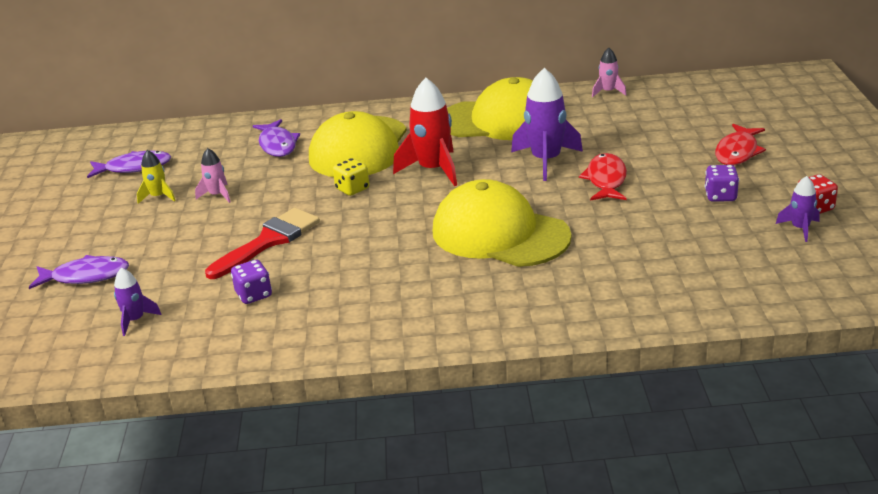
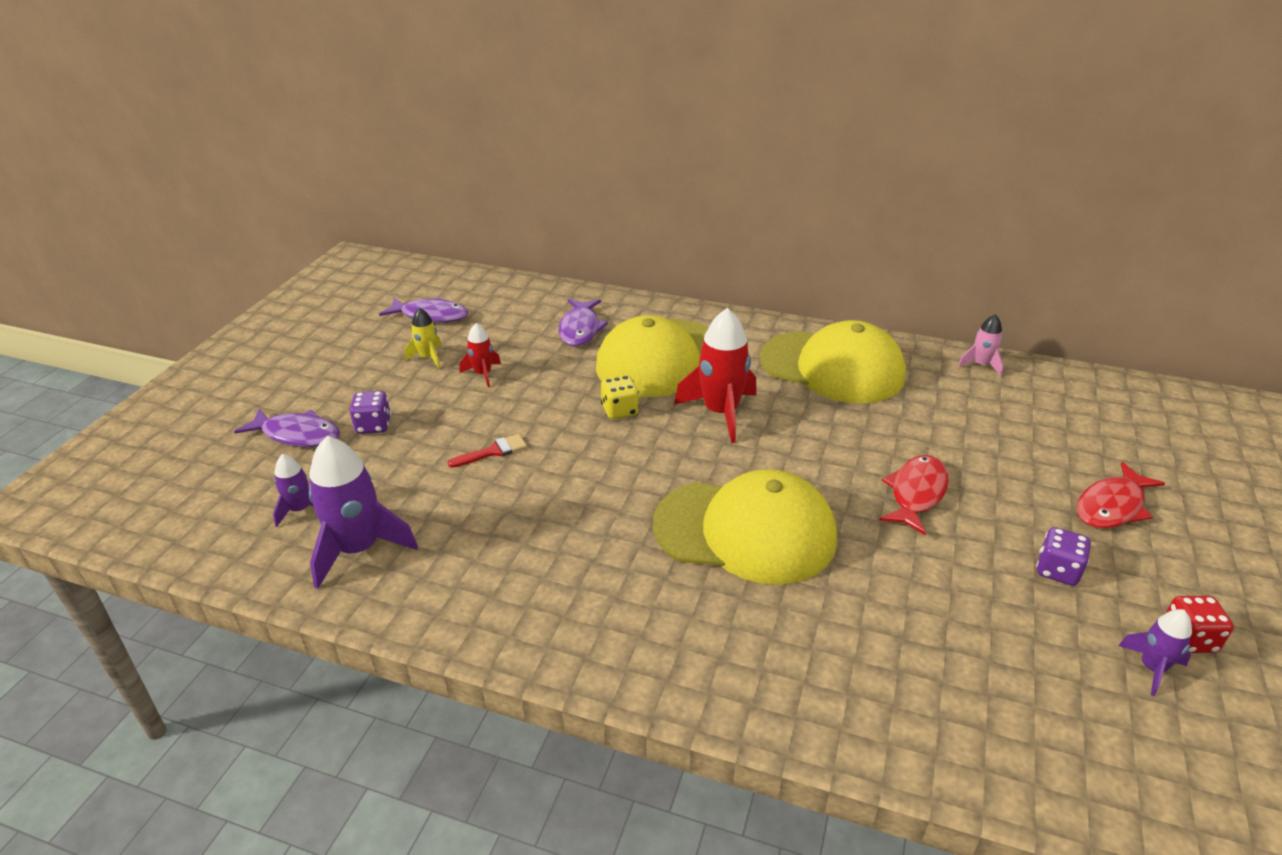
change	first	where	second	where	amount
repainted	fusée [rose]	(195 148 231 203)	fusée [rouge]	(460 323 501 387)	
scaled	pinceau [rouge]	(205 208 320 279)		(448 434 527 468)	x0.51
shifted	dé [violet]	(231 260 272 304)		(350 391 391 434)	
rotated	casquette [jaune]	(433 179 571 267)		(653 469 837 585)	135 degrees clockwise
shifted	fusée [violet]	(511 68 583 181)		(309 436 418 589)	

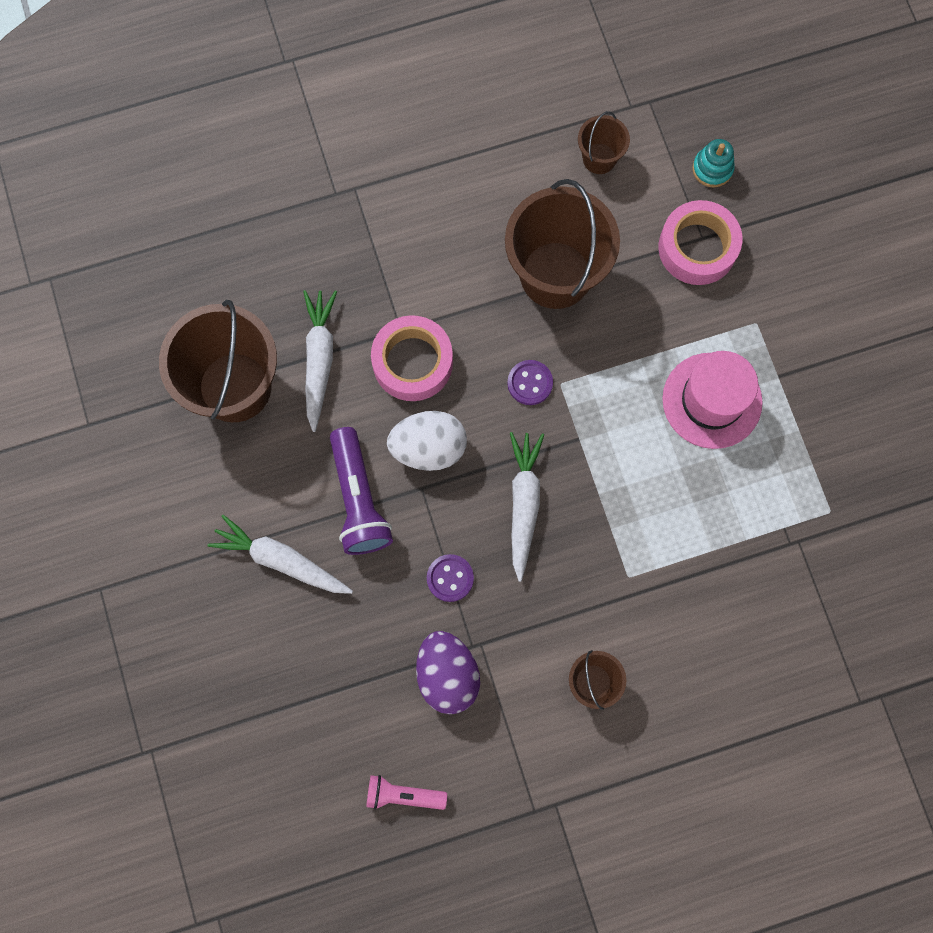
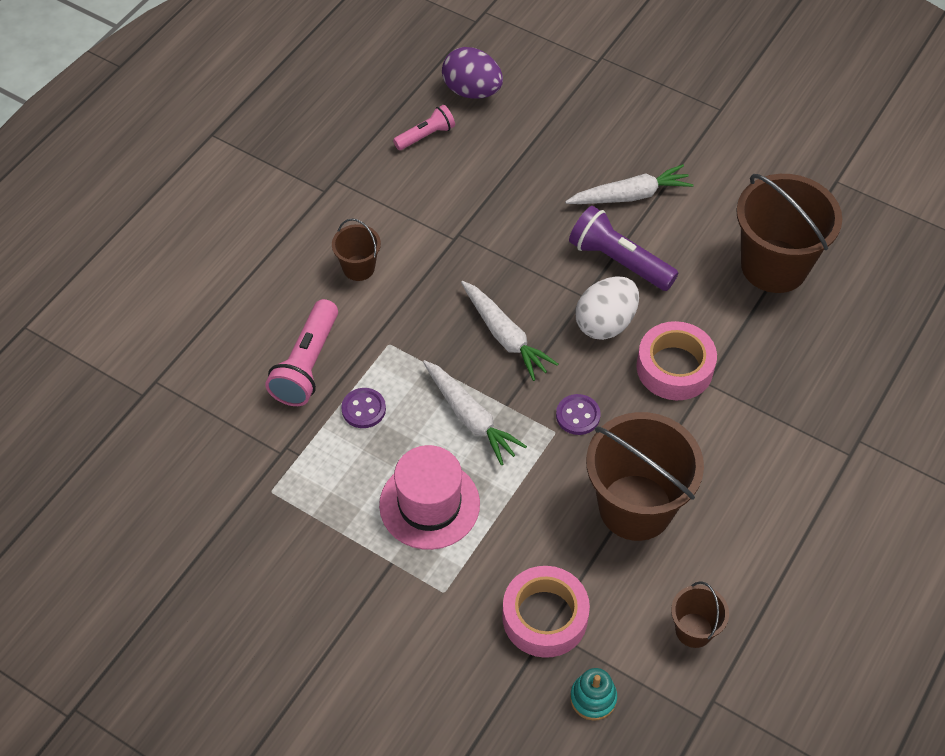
change	first	where	second	where	amount
shifted	carotte [blanc]	(303 290 337 432)		(423 360 527 465)	
shifted	œuf [violet]	(416 631 480 714)		(442 47 503 99)	
shifted	bouton [violet]	(427 554 474 602)		(341 388 386 428)	
new			lampe de poche [rose]	(265 299 338 406)	

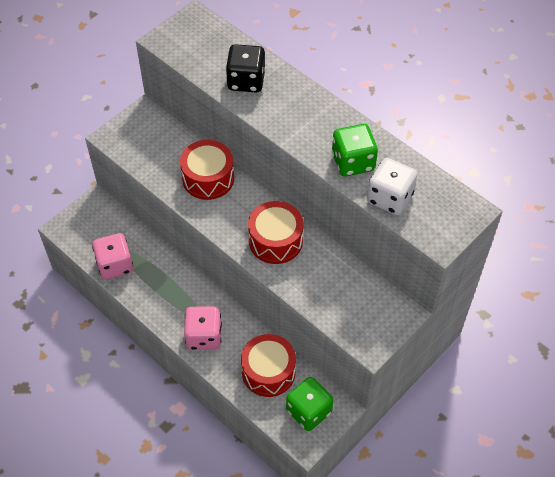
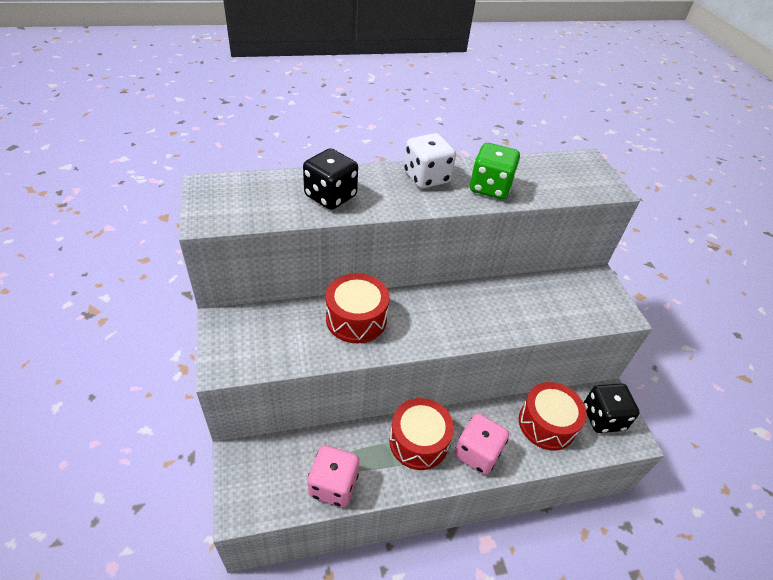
change	first	where	second	where	amount
shifted	tambour [rouge]	(248 201 304 264)		(389 398 454 470)	
repainted	dé [vert]	(286 377 334 431)	dé [noir]	(584 383 640 433)	
shifted	dé [blanc]	(367 158 417 215)		(404 133 456 189)	

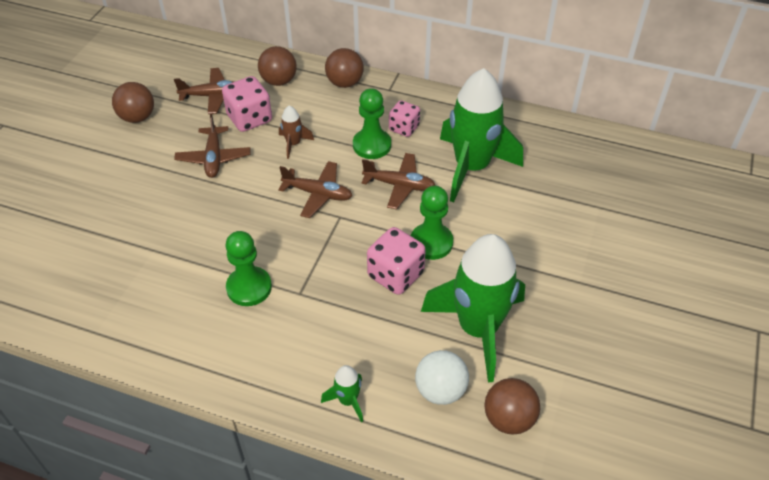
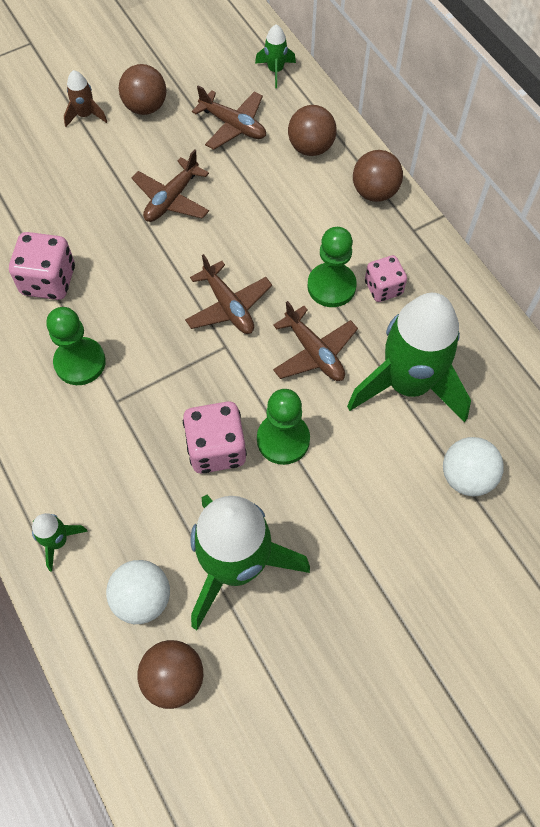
change	first	where	second	where	amount
shifted	dé [rose]	(222 76 272 132)		(9 232 75 300)	
shifted	fusée [marron]	(279 105 314 159)		(64 70 108 127)	
new			fusée [vert]	(255 24 296 88)	
new			balle [blanc]	(443 437 504 496)	

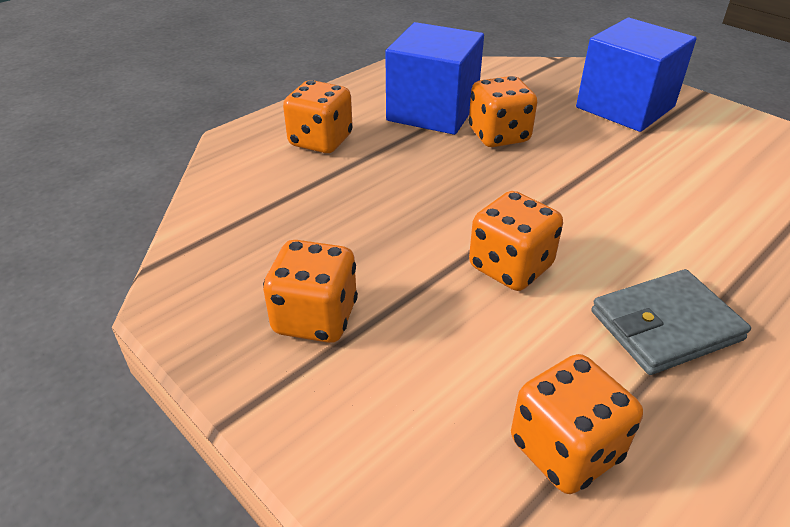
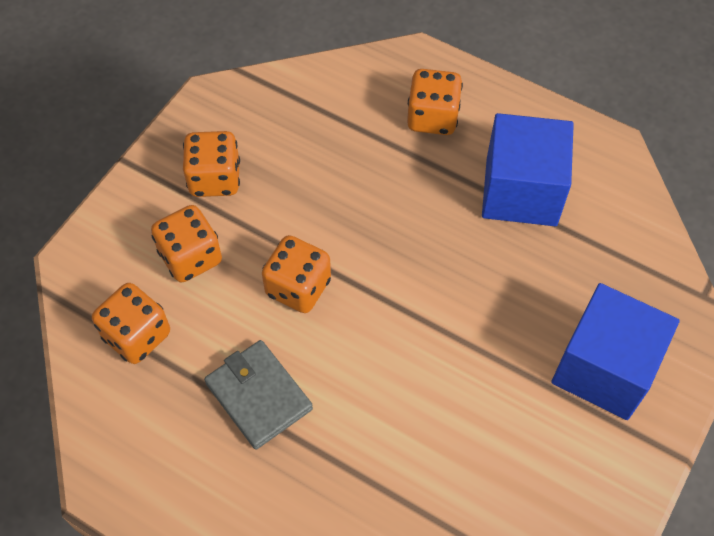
change	first	where	second	where	amount
shifted	dé [orange]	(469 76 537 147)		(151 205 222 283)	

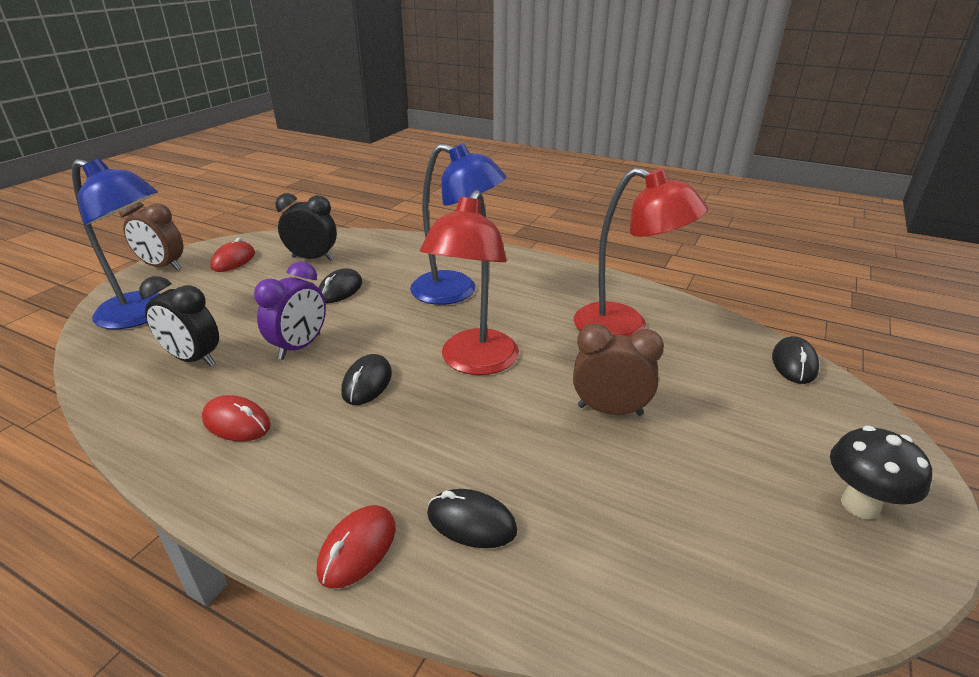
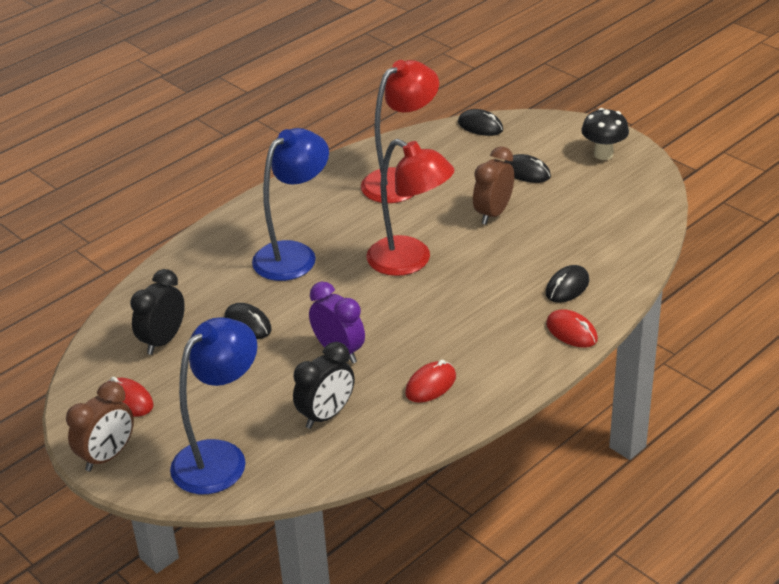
change	first	where	second	where	amount
shifted	souris [noir]	(341 354 392 405)		(504 154 551 183)	

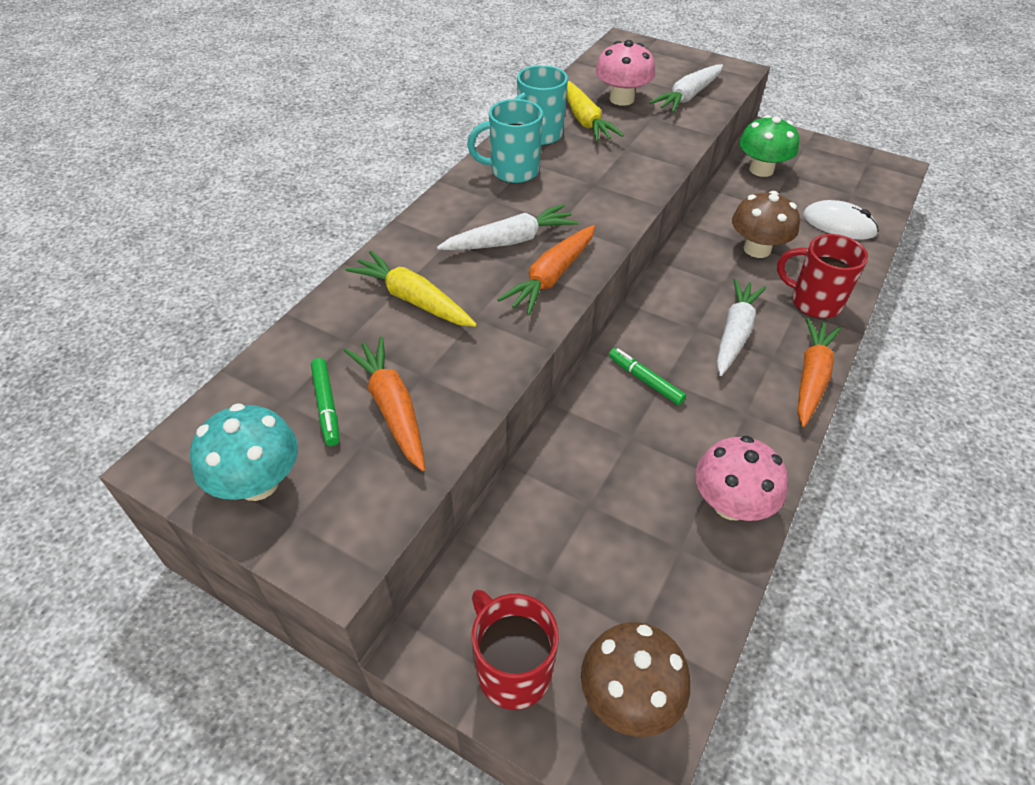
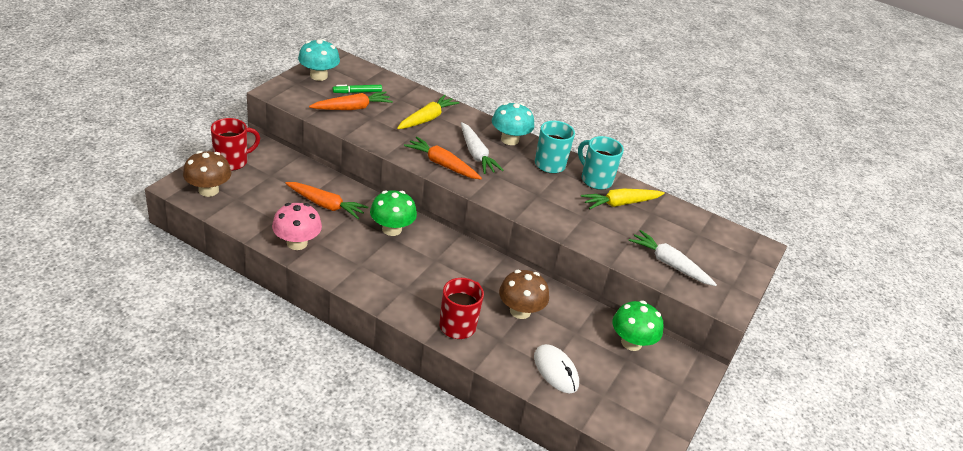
change	first	where	second	where	amount
gone	champignon [rose]	(595 40 655 106)			
swapped	feutre [vert]	(609 348 686 405)	champignon [vert]	(370 190 417 236)	
gone	carotte [blanc]	(717 279 766 376)			
shifted	carotte [orange]	(798 318 841 427)		(285 182 368 219)	
rotated	souris [blanc]	(803 200 879 240)		(534 344 579 393)	60 degrees counterclockwise
new			champignon [turquoise]	(492 102 534 145)	

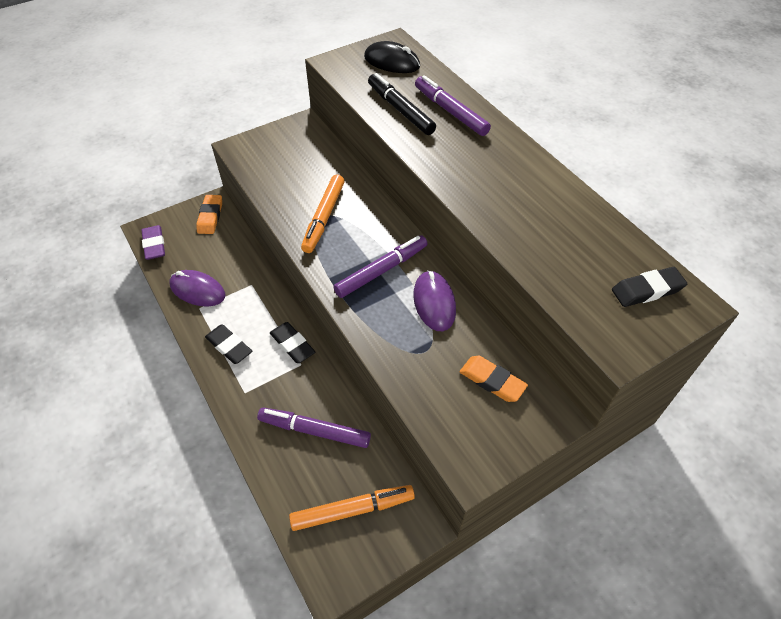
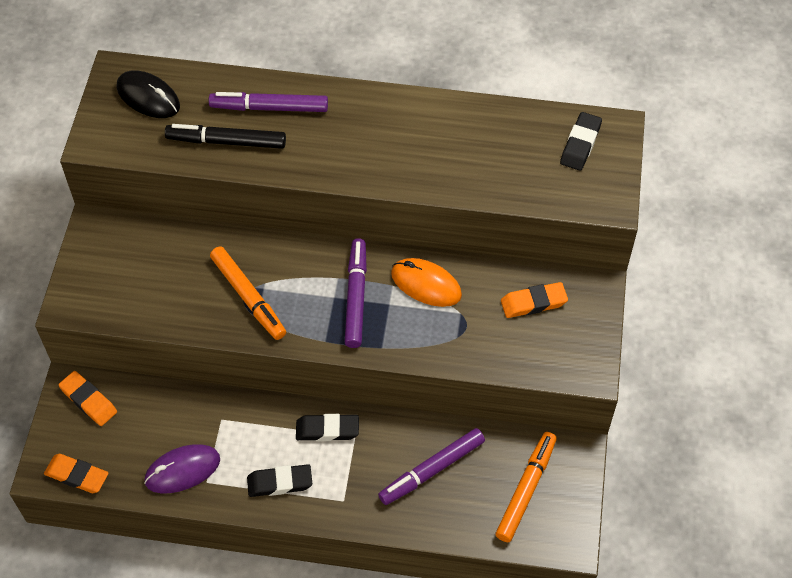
change	first	where	second	where	amount
repainted	gomme [violet]	(141 225 165 260)	gomme [orange]	(44 454 109 493)	
rotated	souris [noir]	(364 41 420 73)		(117 70 180 118)	60 degrees clockwise
repainted	souris [violet]	(413 270 456 331)	souris [orange]	(391 258 462 307)	

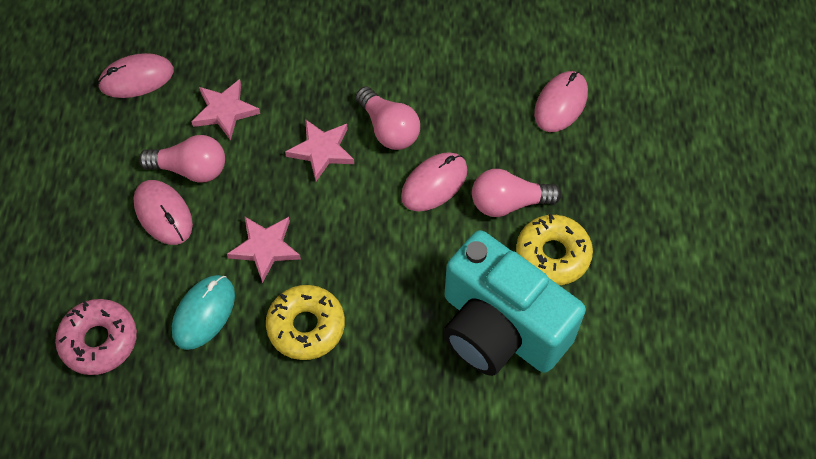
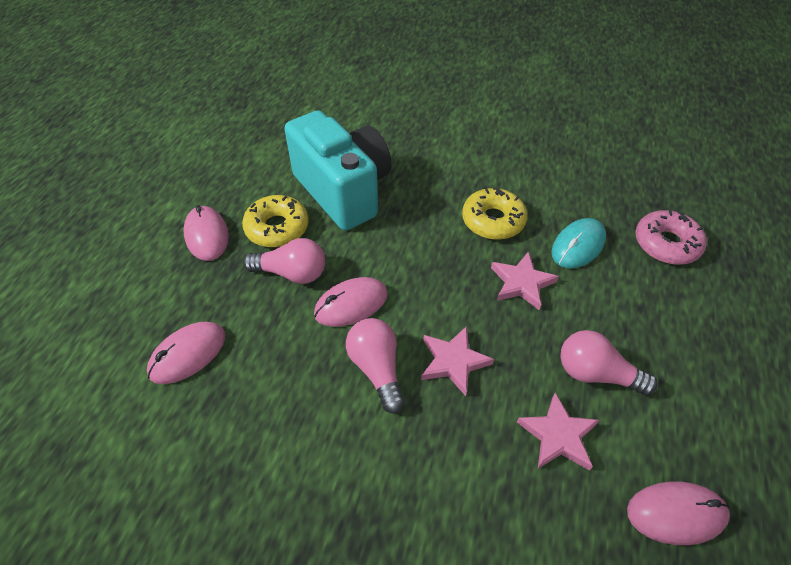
change	first	where	second	where	amount
shifted	souris [rose]	(133 180 193 245)		(183 205 229 261)	

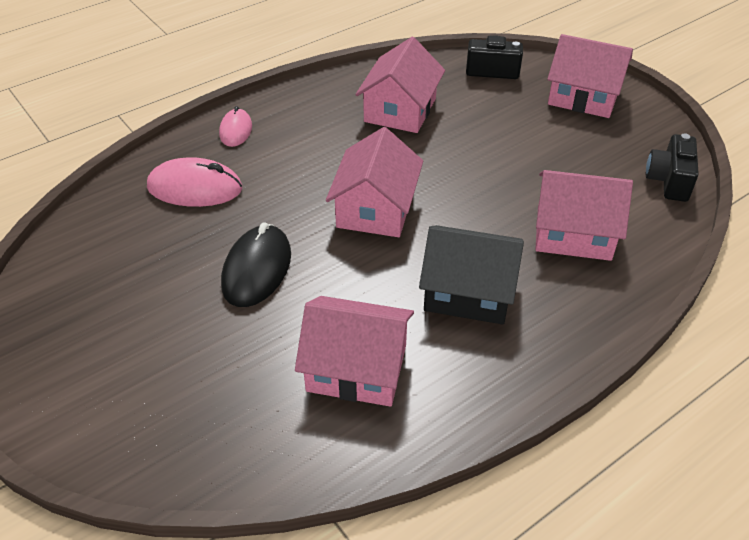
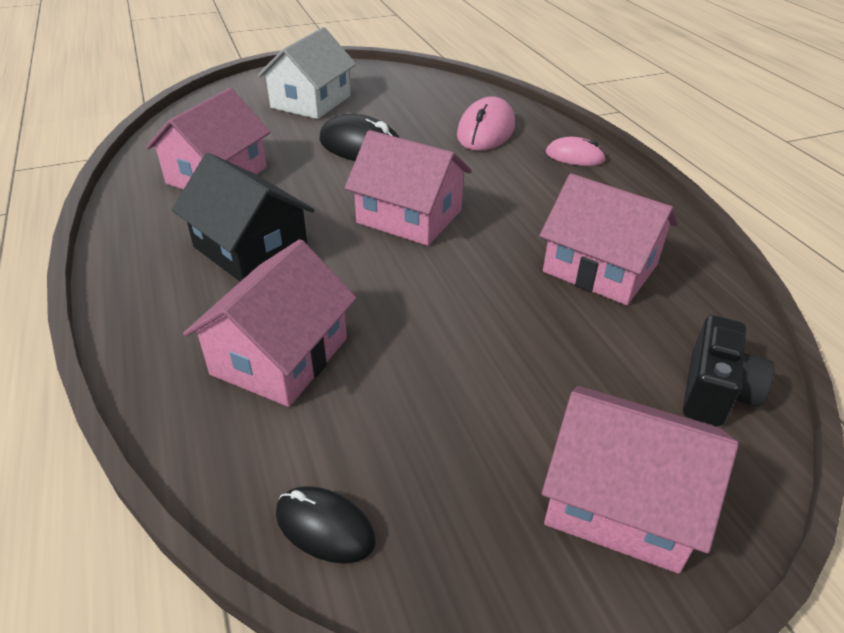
change	first	where	second	where	amount
rotated	maison [noir]	(419 225 524 325)		(172 153 314 282)	75 degrees counterclockwise
rotated	maison [rose]	(547 34 633 118)		(542 386 738 574)	75 degrees clockwise
swapped	appareil photo [noir]	(646 133 699 202)	souris [noir]	(276 486 376 564)	
new			maison [blanc]	(258 27 356 119)	

